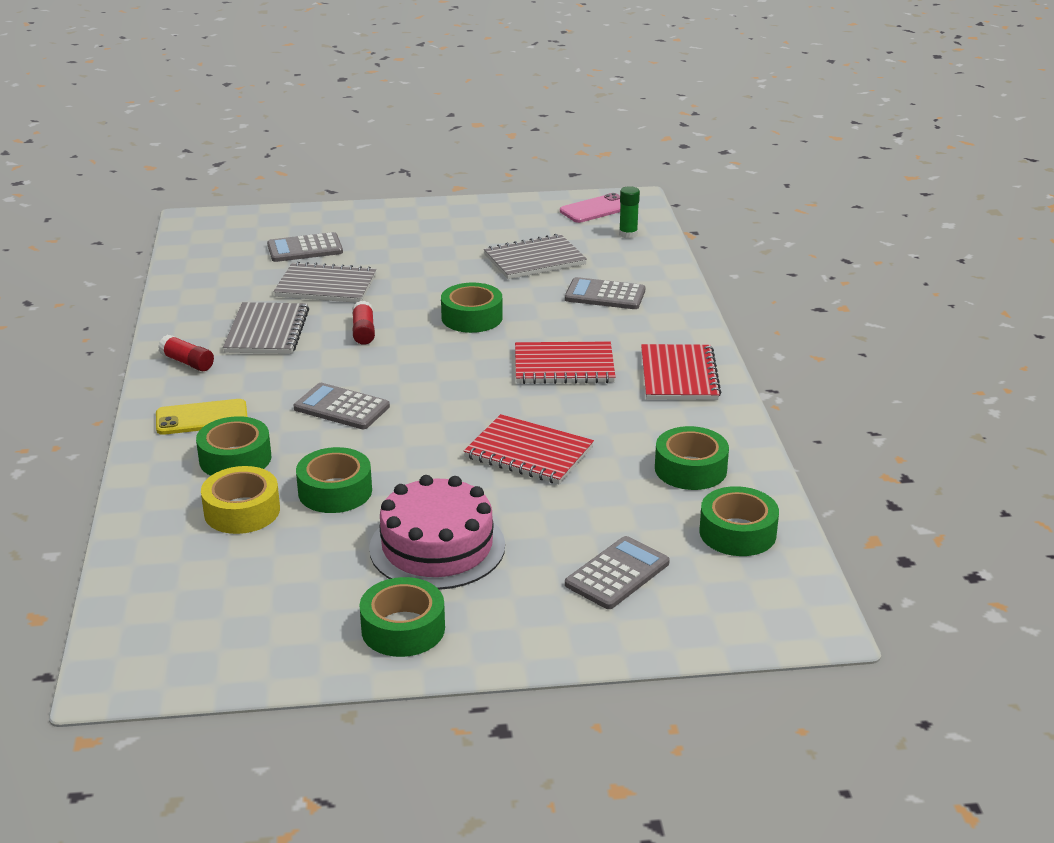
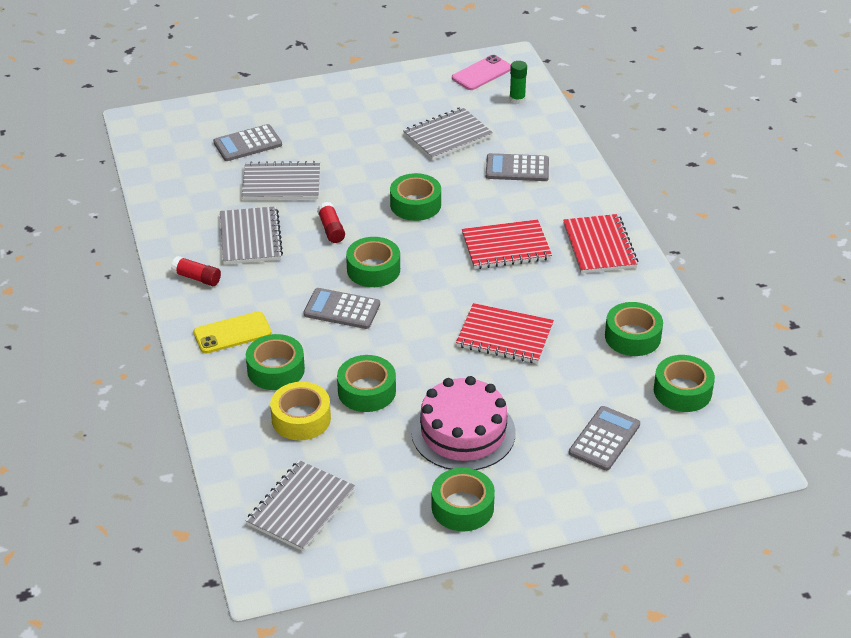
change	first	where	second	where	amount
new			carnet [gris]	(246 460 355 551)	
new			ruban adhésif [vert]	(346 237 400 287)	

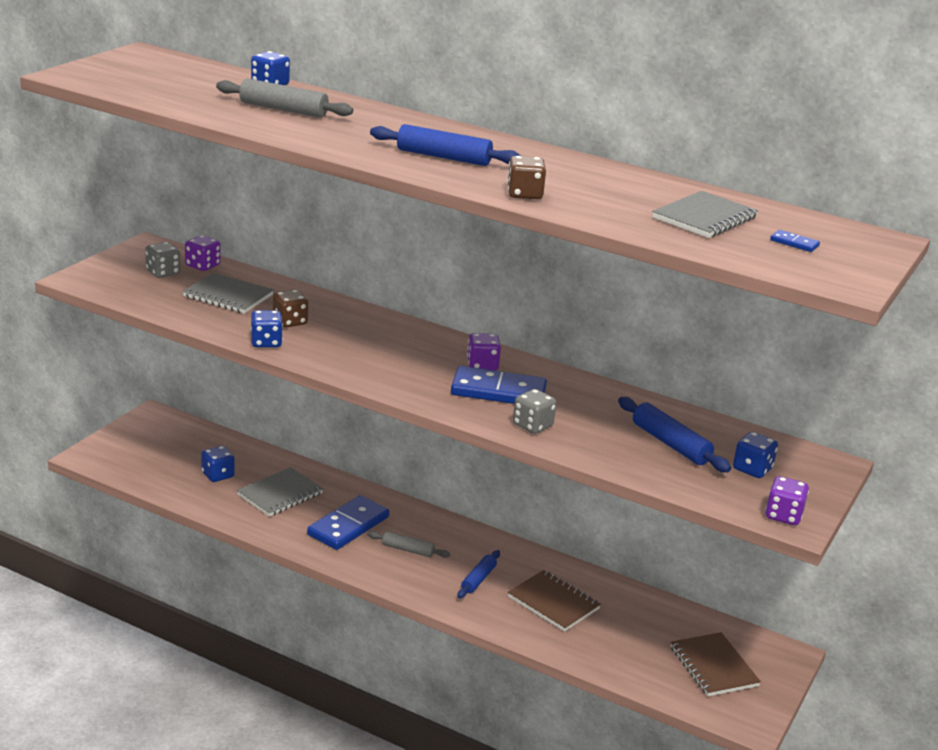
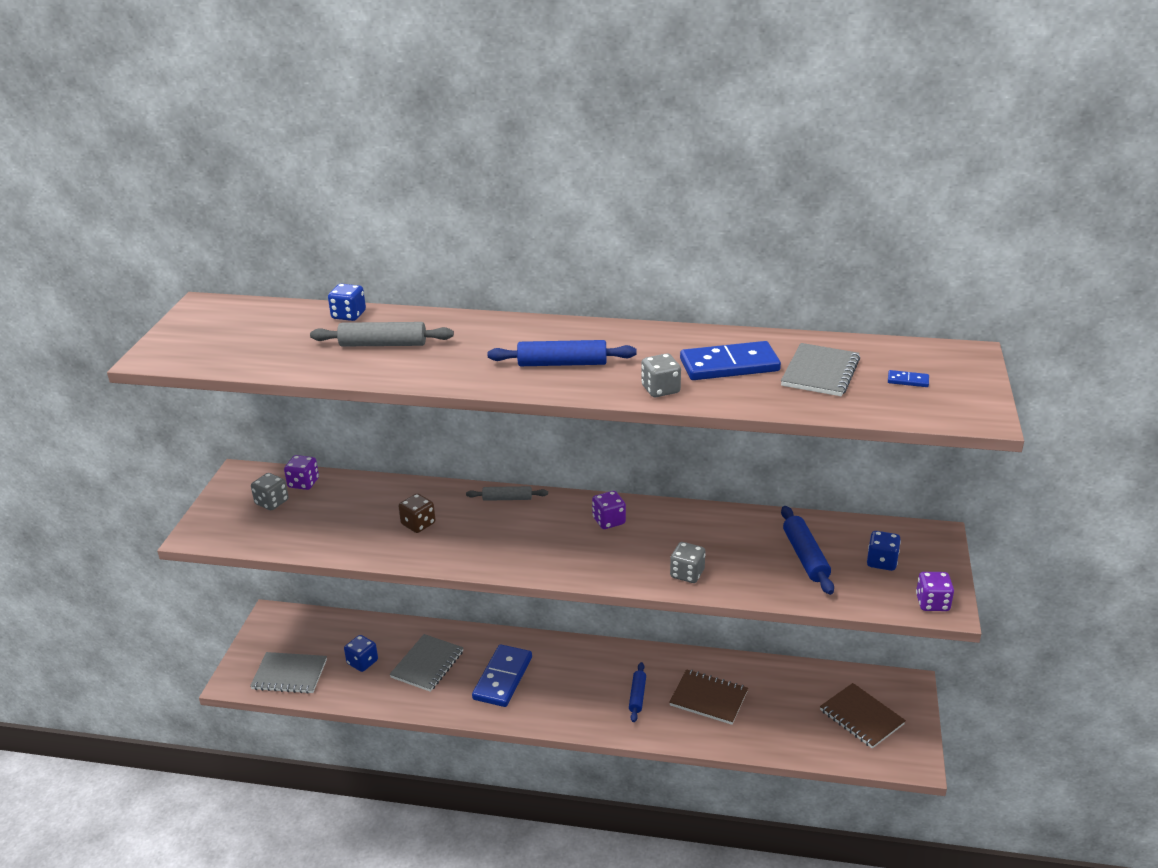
change	first	where	second	where	amount
shifted	carnet [gris]	(183 273 274 314)		(250 652 327 694)	
gone	dé [bleu]	(251 310 283 347)			
shifted	rouleau à pâtisserie [gris]	(368 531 450 558)		(466 486 548 501)	
shifted	domino [bleu]	(451 366 547 404)		(680 341 781 380)	
repainted	dé [marron]	(507 156 546 199)	dé [gris]	(641 354 681 397)	
rotated	rouleau à pâtisserie [bleu]	(618 397 731 472)		(781 506 834 595)	45 degrees clockwise

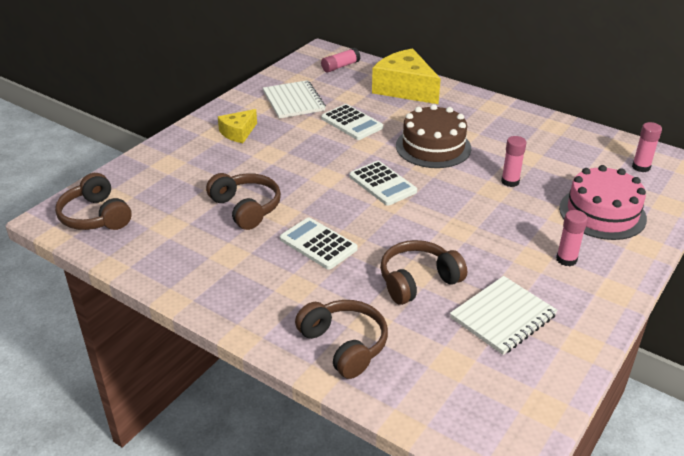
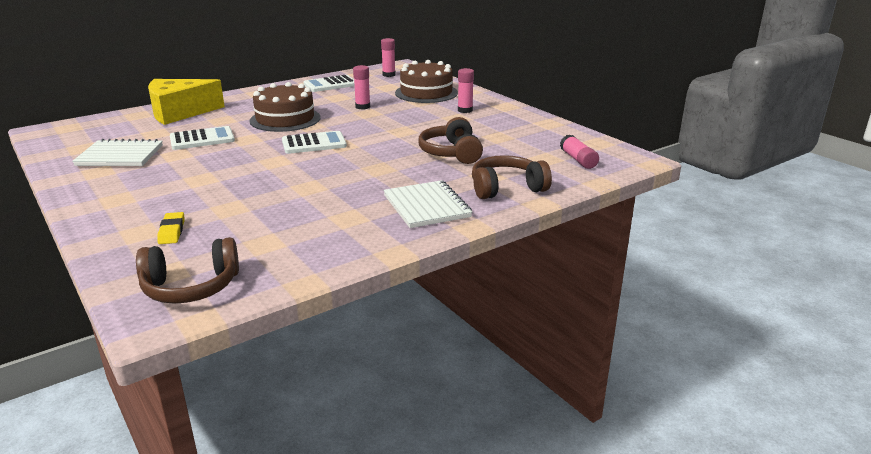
change	first	where	second	where	amount
gone	casque audio [marron]	(206 173 281 230)			
gone	fromage [jaune]	(218 109 257 143)			
shifted	calculatrice [blanc]	(280 217 358 269)		(303 75 355 92)	
shifted	bâton de colle [rose]	(321 48 361 72)		(560 134 599 169)	
shifted	carnet [blanc]	(450 276 558 355)		(384 180 473 228)	
repainted	gâteau [rose]	(559 165 647 240)	gâteau [marron]	(395 60 458 103)	
new			gomme [jaune]	(157 212 185 244)	

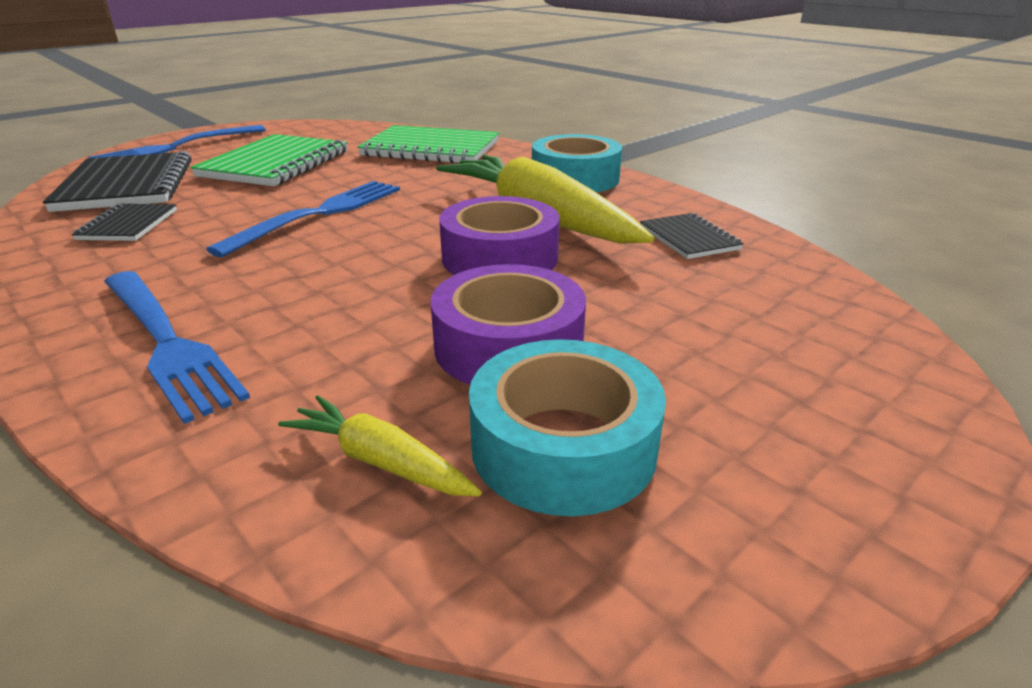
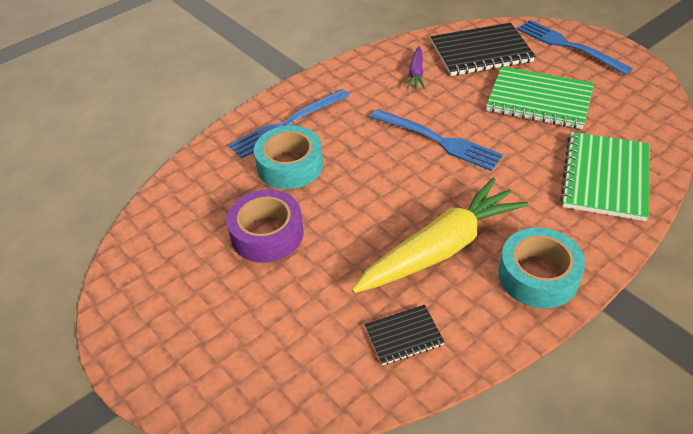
change	first	where	second	where	amount
swapped	carnet [noir]	(72 204 177 241)	carotte [violet]	(407 46 425 89)	
gone	carotte [jaune]	(278 395 482 496)			
gone	ruban adhésif [violet]	(439 196 560 275)			
shifted	ruban adhésif [turquoise]	(469 339 666 516)		(254 125 323 189)	

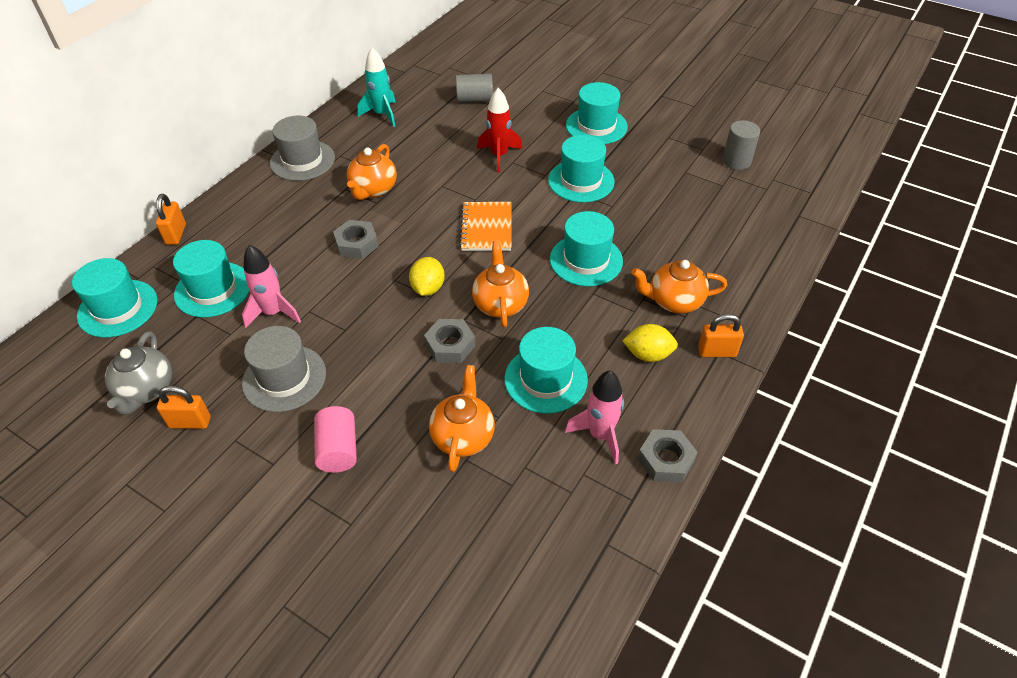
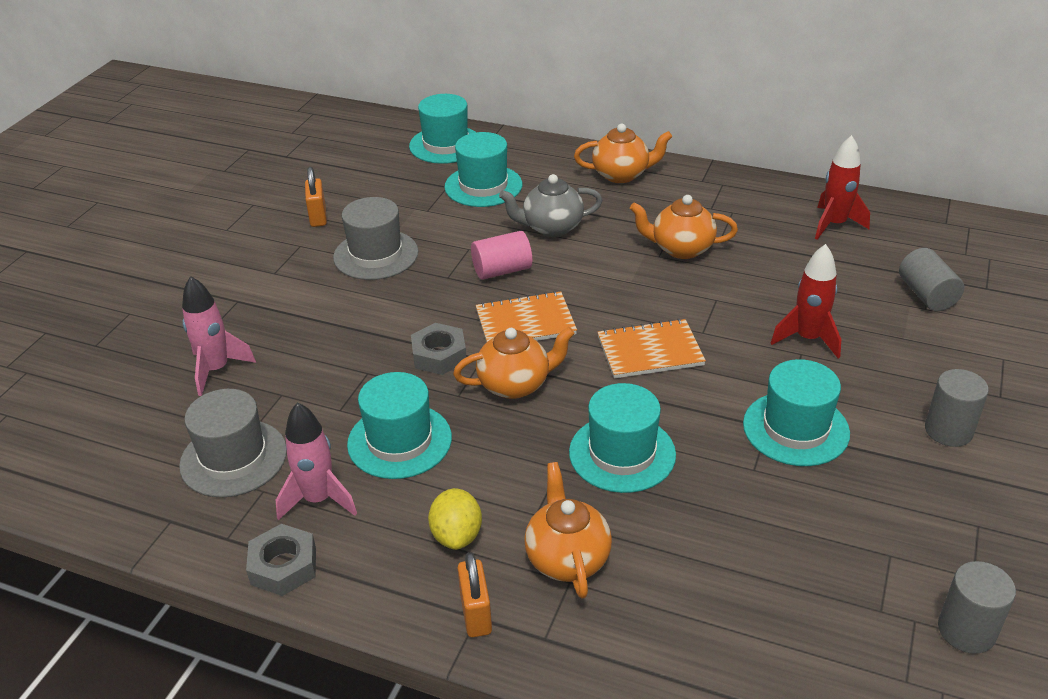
change	first	where	second	where	amount
shifted	théière [gris]	(105 331 172 415)		(499 174 603 237)	
gone	cadenas [orange]	(156 194 186 245)			
shifted	fusée [rose]	(242 245 301 328)		(182 276 256 396)	
shifted	chapeau [gris]	(270 116 335 181)		(179 389 287 497)	
shifted	cylindre [rose]	(314 406 357 473)		(471 231 532 280)	
gone	écrou [gris]	(333 220 379 259)			
repainted	fusée [turquoise]	(358 47 395 127)	fusée [rouge]	(815 135 870 240)	
swapped	citron [jaune]	(409 257 445 296)	carnet [orange]	(476 291 577 342)	
shifted	théière [orange]	(429 365 495 472)		(574 124 672 183)	
swapped	chapeau [turquoise]	(566 82 628 144)	cylindre [gris]	(925 369 989 447)	

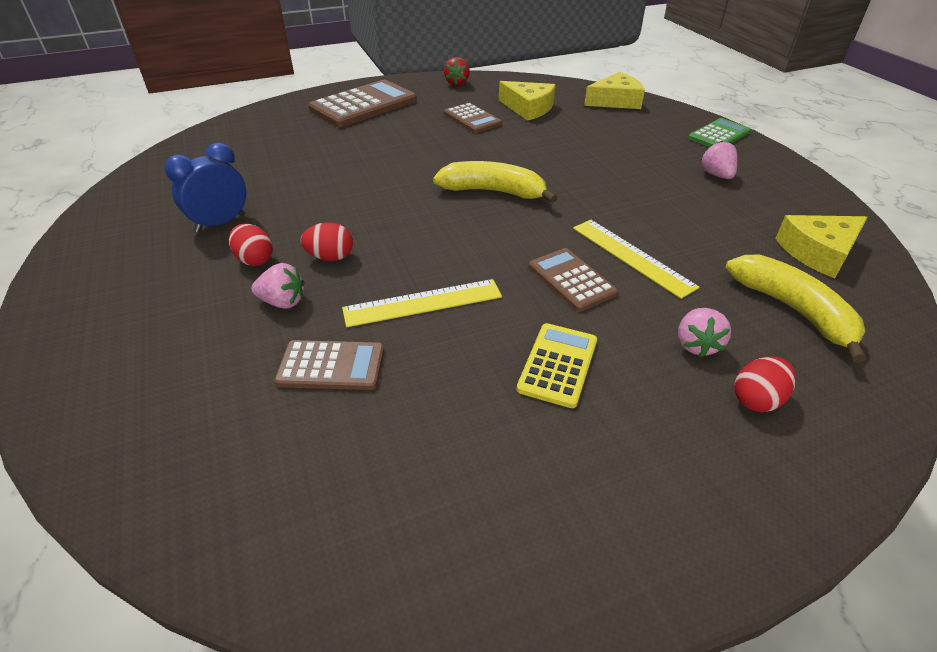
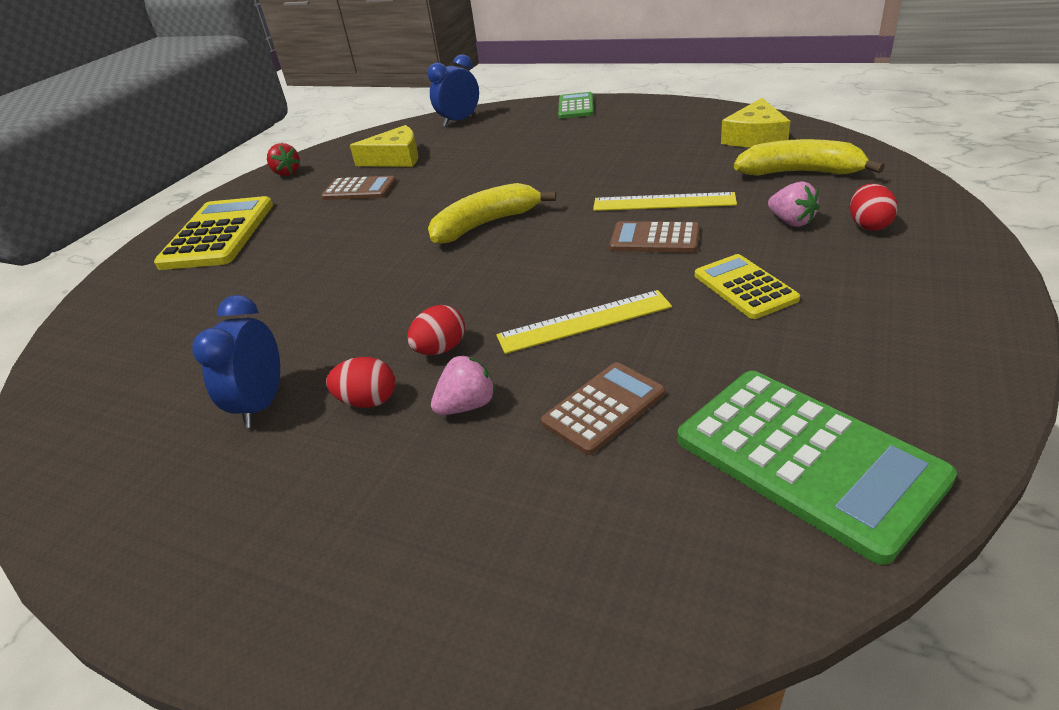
change	first	where	second	where	amount
repainted	calculatrice [marron]	(308 80 417 127)	calculatrice [jaune]	(154 196 273 270)	
rotated	règle [jaune]	(342 279 502 327)		(496 290 672 354)	45 degrees clockwise
swapped	fromage [jaune]	(584 72 645 109)	réveil [bleu]	(428 54 479 126)	
gone	fraise [rose]	(701 141 737 179)			
new			calculatrice [vert]	(678 371 957 565)	

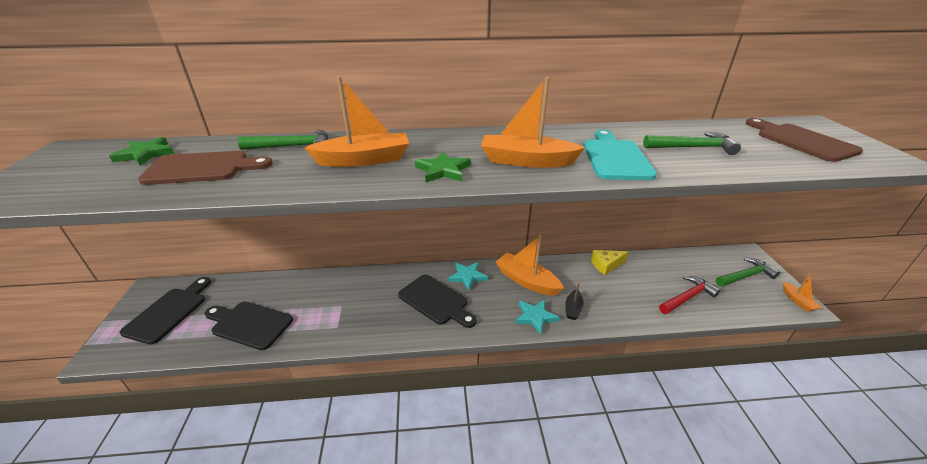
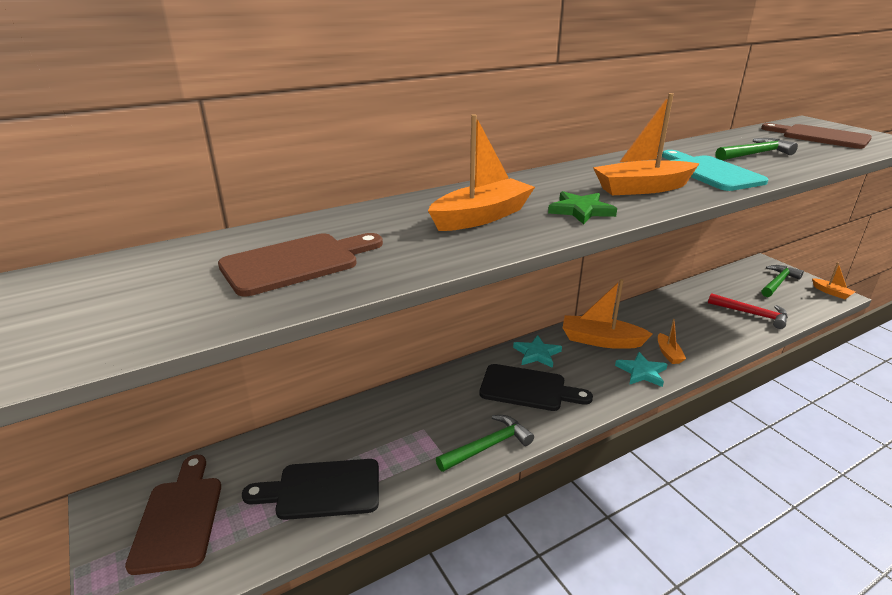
change	first	where	second	where	amount
gone	étoile [vert]	(109 137 175 166)			
repainted	planche à découper [noir]	(120 277 211 345)	planche à découper [marron]	(125 455 221 575)	
shifted	marteau [vert]	(238 130 328 150)		(436 415 534 472)	
repainted	bateau [noir]	(566 281 584 320)	bateau [orange]	(658 319 686 364)	
gone	fromage [jaune]	(591 250 629 275)			
rotated	marteau [rouge]	(659 276 720 314)		(708 293 788 329)	90 degrees clockwise

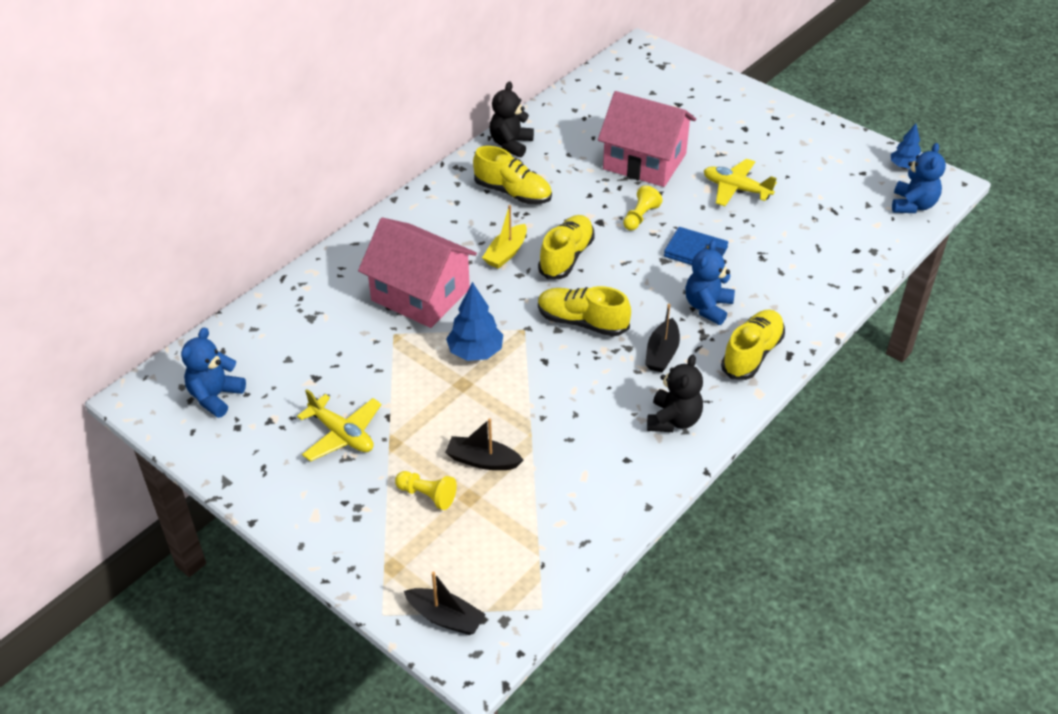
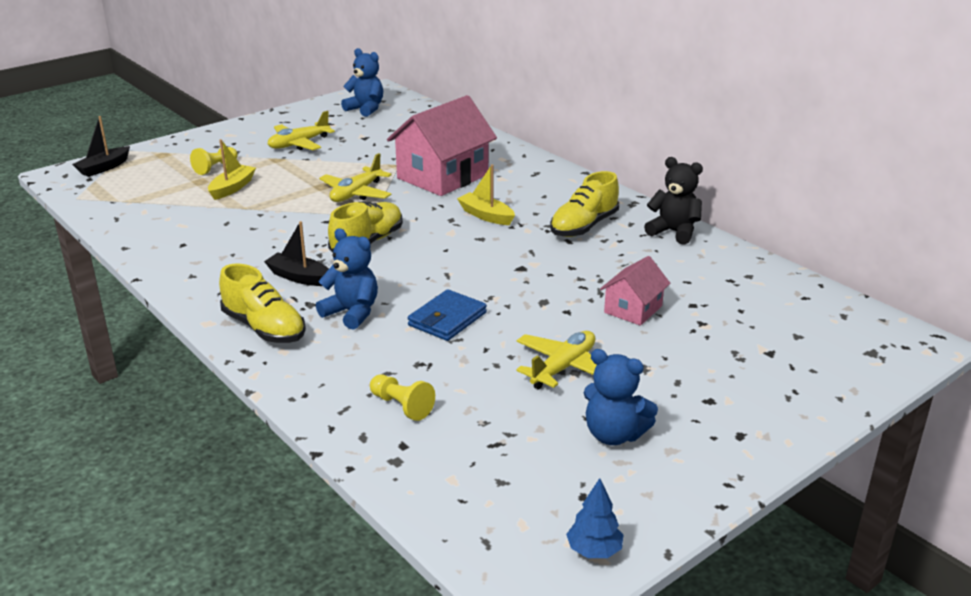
change	first	where	second	where	amount
repainted	bateau [noir]	(445 418 523 470)	bateau [jaune]	(208 139 256 200)	
swapped	arbre [bleu]	(446 282 503 361)	avion [jaune]	(319 153 392 202)	
gone	chaussure [jaune]	(538 215 595 279)			
scaled	maison [rose]	(598 91 696 187)		(600 256 670 326)	x0.53
shifted	pion [jaune]	(623 185 662 230)		(370 375 435 421)	
gone	ours en peluche [noir]	(647 354 703 432)			
shifted	ours en peluche [bleu]	(892 143 946 213)		(584 349 658 445)	

